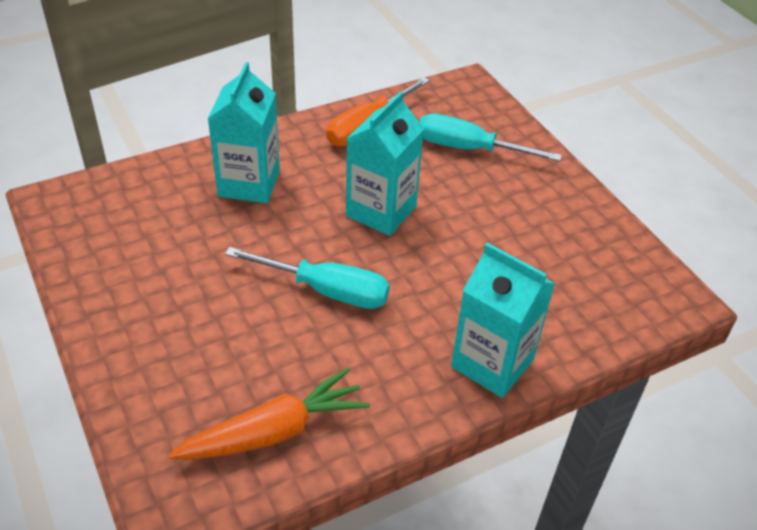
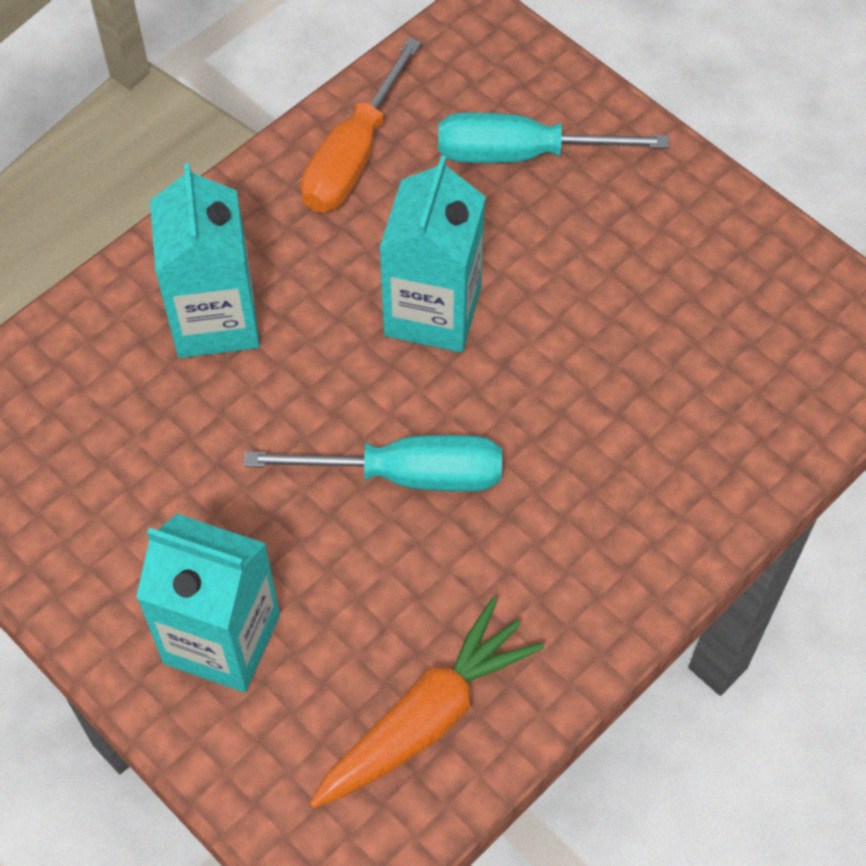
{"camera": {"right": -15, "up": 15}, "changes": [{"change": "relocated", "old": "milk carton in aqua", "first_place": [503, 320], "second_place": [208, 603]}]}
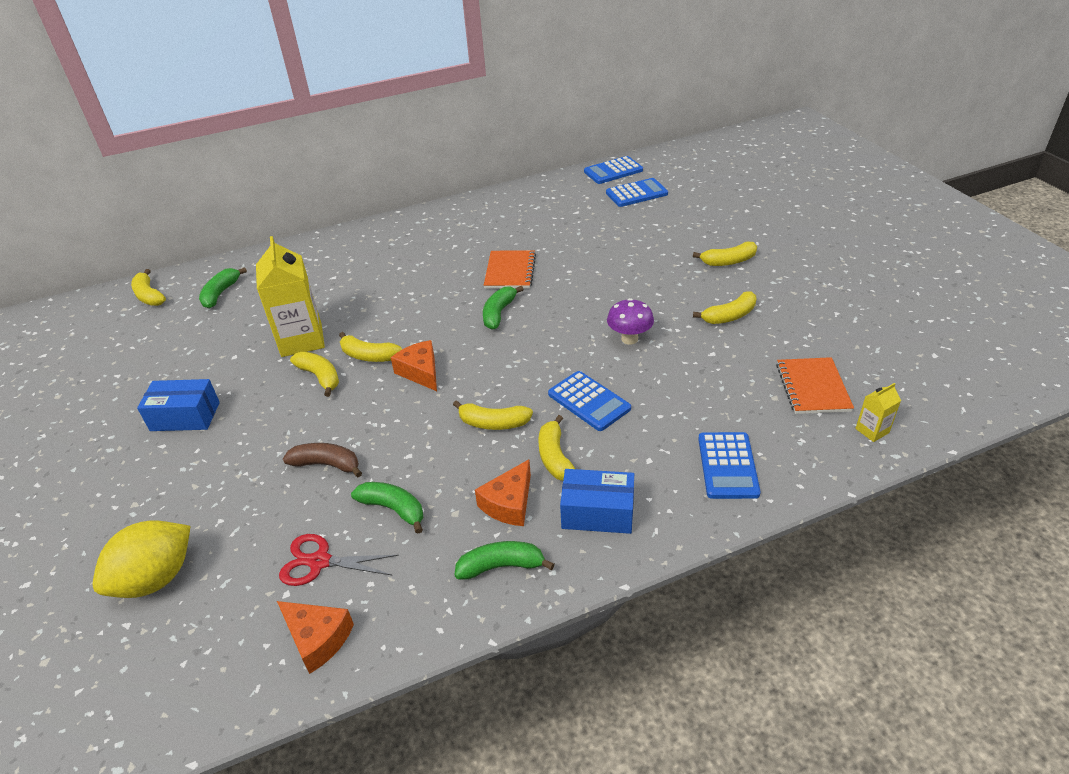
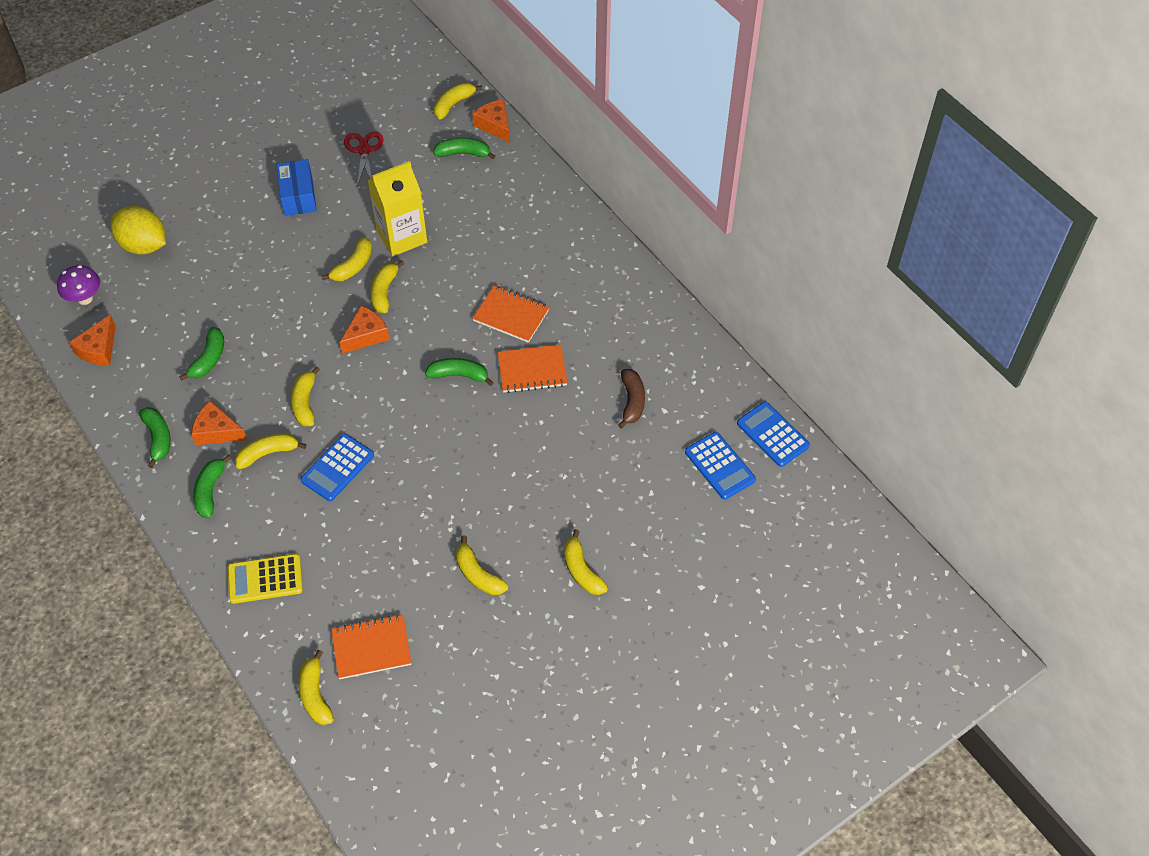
{"camera": {"right": 75, "up": 15}, "changes": [{"change": "relocated", "old": "toadstool in purple", "first_place": [630, 321], "second_place": [78, 285]}, {"change": "exchanged", "old": "milk carton in yellow", "new": "toy banana in yellow", "first_place": [878, 412], "second_place": [316, 687]}, {"change": "colour", "old": "adding machine in royal blue", "new": "adding machine in yellow", "first_place": [729, 465], "second_place": [265, 579]}, {"change": "relocated", "old": "toy banana in dark brown", "first_place": [322, 460], "second_place": [631, 399]}, {"change": "exchanged", "old": "package in royal blue", "new": "toy banana in emerald", "first_place": [597, 501], "second_place": [212, 486]}, {"change": "relocated", "old": "shears in scarlet", "first_place": [339, 560], "second_place": [364, 159]}, {"change": "appeared", "new": "piece of cheese in orange-coloured", "second_place": [491, 121]}, {"change": "appeared", "new": "notebook in orange-coloured", "second_place": [511, 314]}]}
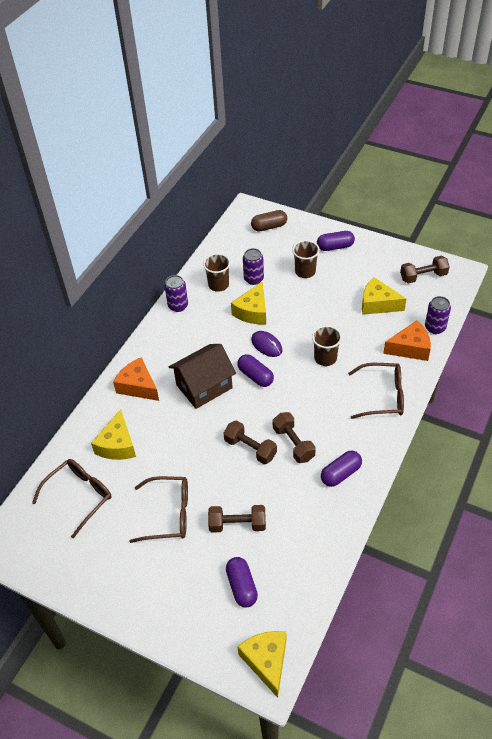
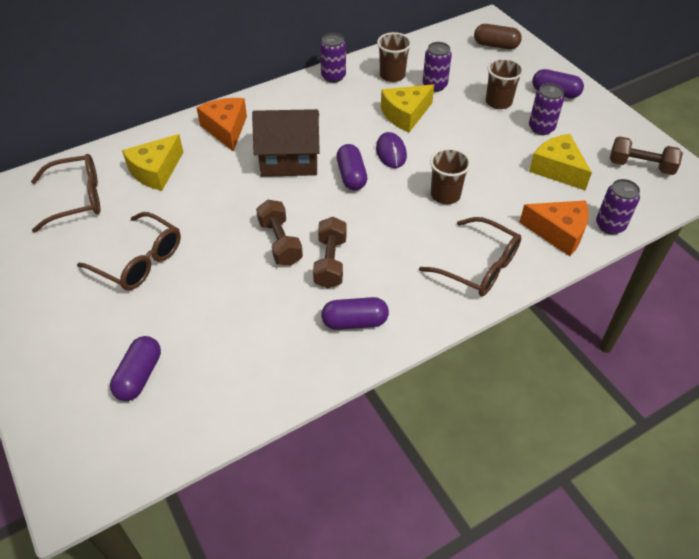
{"camera": {"right": 30, "up": 0}, "changes": [{"change": "missing", "old": "hand weight in dark brown", "first_place": [237, 519]}, {"change": "missing", "old": "piece of cheese in yellow", "first_place": [261, 664]}, {"change": "appeared", "new": "can in purple", "second_place": [546, 109]}]}
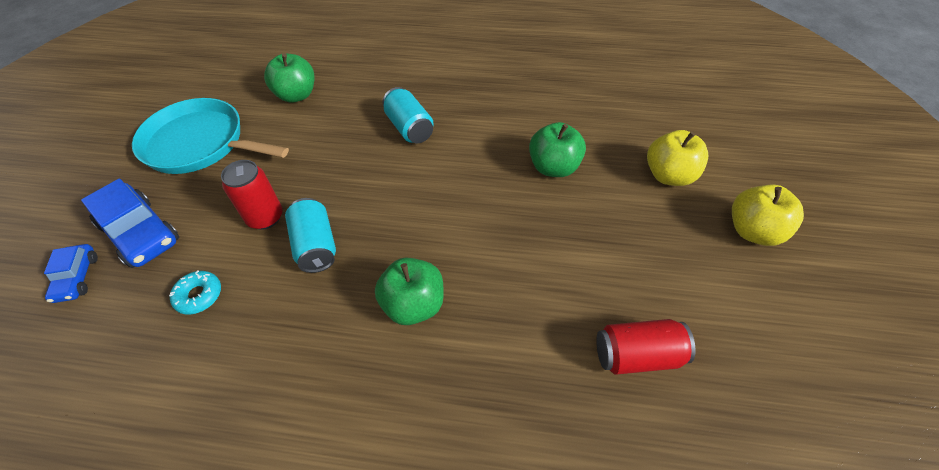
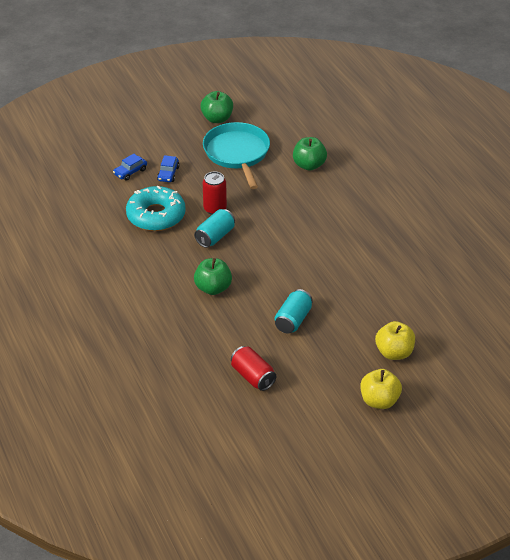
{"camera": {"right": 55, "up": -10}, "changes": [{"change": "relocated", "old": "can in aqua", "first_place": [408, 115], "second_place": [294, 311]}, {"change": "relocated", "old": "toy apple in emerald", "first_place": [557, 149], "second_place": [216, 107]}, {"change": "size", "old": "car in royal blue", "first_place": [130, 223], "second_place": [168, 168], "factor": 0.57}, {"change": "size", "old": "donut in aqua", "first_place": [195, 292], "second_place": [156, 208], "factor": 2.26}]}
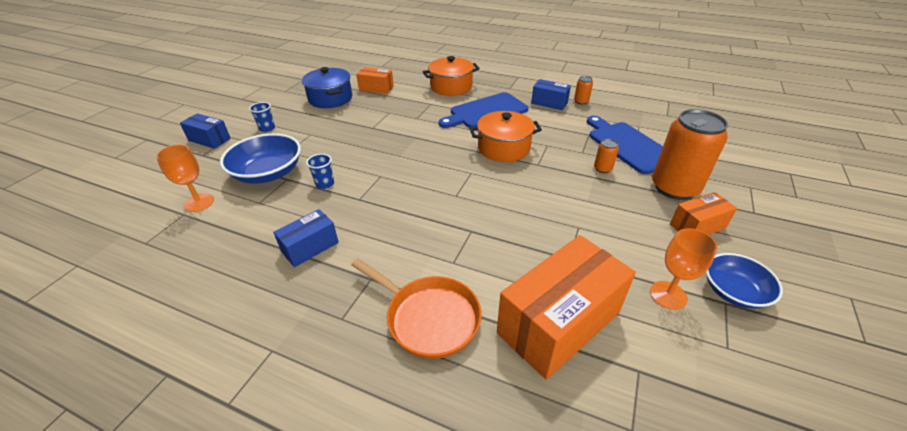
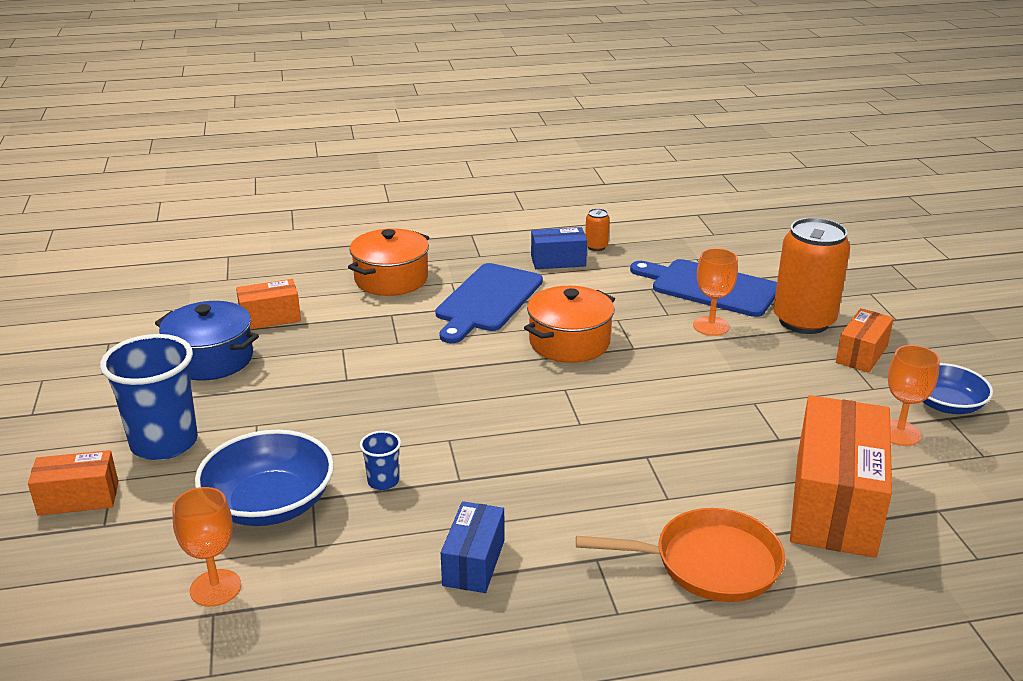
{"camera": {"right": -35, "up": -10}, "changes": [{"change": "size", "old": "tumbler in royal blue", "first_place": [262, 117], "second_place": [149, 397], "factor": 2.21}, {"change": "colour", "old": "package in royal blue", "new": "package in orange-coloured", "first_place": [205, 131], "second_place": [73, 483]}, {"change": "exchanged", "old": "can in orange-coloured", "new": "chalice in orange-coloured", "first_place": [606, 156], "second_place": [715, 292]}]}
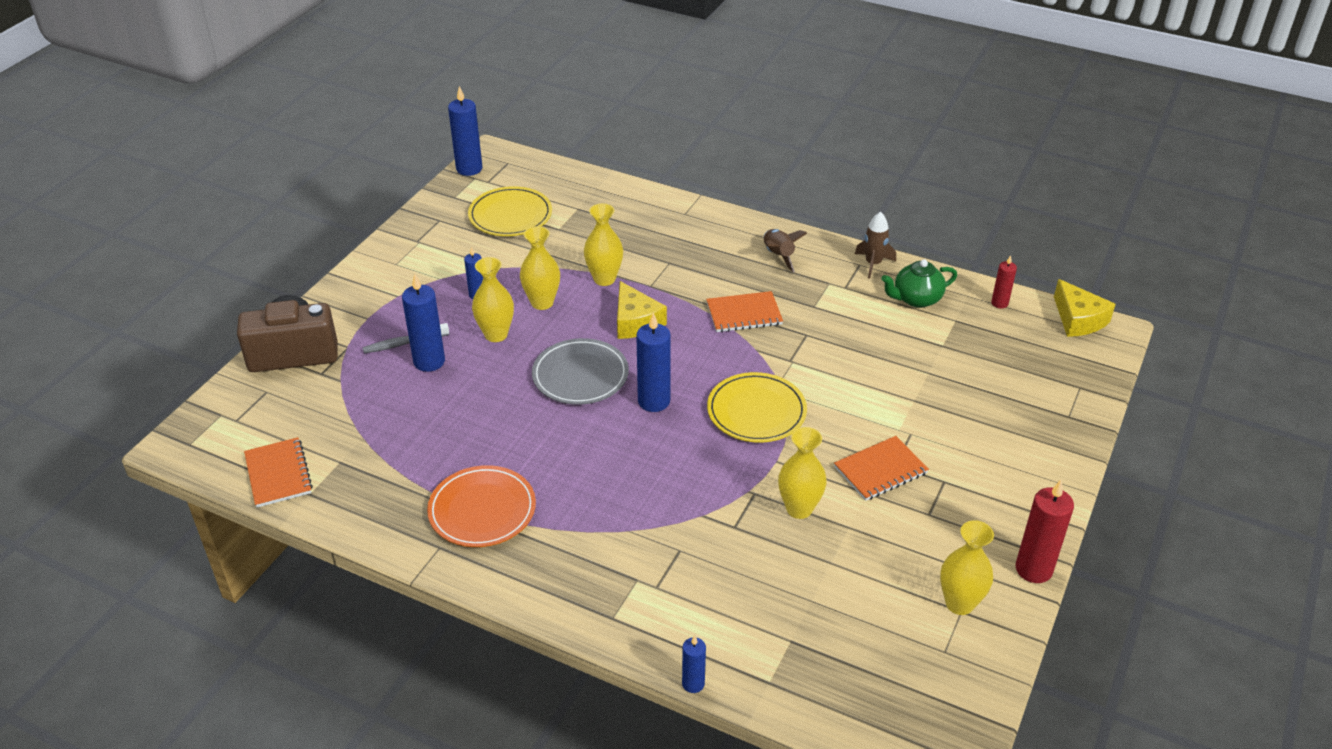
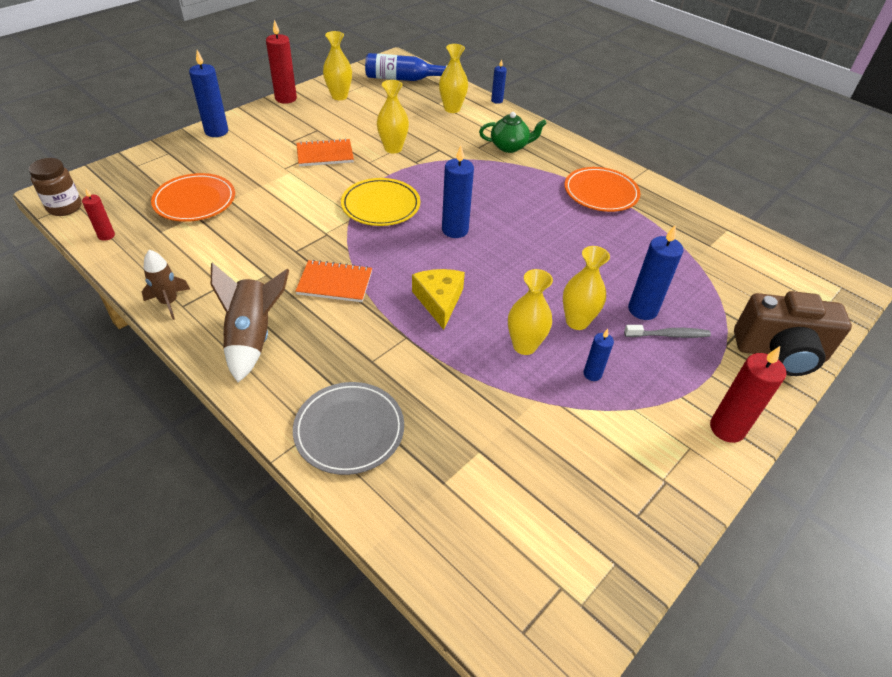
{"camera": {"right": -165, "up": 5}, "changes": [{"change": "relocated", "old": "wax candle in royal blue", "first_place": [465, 131], "second_place": [208, 93]}, {"change": "missing", "old": "plate in yellow", "first_place": [510, 211]}, {"change": "relocated", "old": "vase in yellow", "first_place": [603, 244], "second_place": [453, 78]}, {"change": "size", "old": "rocket in dark brown", "first_place": [785, 250], "second_place": [250, 322], "factor": 1.56}, {"change": "relocated", "old": "teapot in emerald", "first_place": [919, 283], "second_place": [513, 132]}, {"change": "exchanged", "old": "piece of cheese in yellow", "new": "jam jar in dark brown", "first_place": [1085, 308], "second_place": [55, 187]}, {"change": "relocated", "old": "plate in gray", "first_place": [580, 371], "second_place": [348, 428]}, {"change": "missing", "old": "notebook in orange-coloured", "first_place": [278, 472]}, {"change": "appeared", "new": "bottle in royal blue", "second_place": [406, 67]}, {"change": "appeared", "new": "plate in orange-coloured", "second_place": [193, 197]}, {"change": "appeared", "new": "wax candle in scarlet", "second_place": [748, 394]}]}
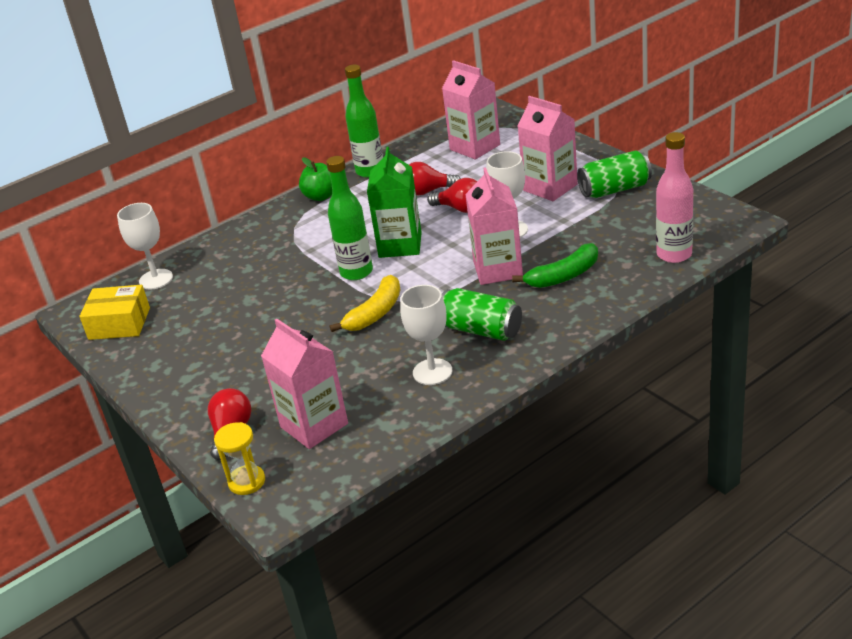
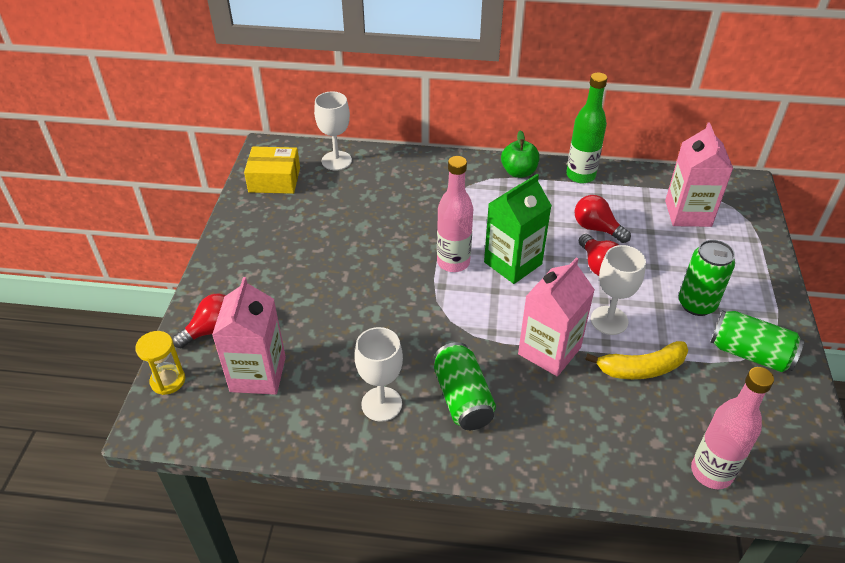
{"camera": {"right": 40, "up": 10}, "changes": [{"change": "exchanged", "old": "milk carton in rosy", "new": "can in emerald", "first_place": [548, 148], "second_place": [707, 278]}, {"change": "colour", "old": "bottle in emerald", "new": "bottle in rosy", "first_place": [349, 218], "second_place": [455, 214]}, {"change": "missing", "old": "toy banana in emerald", "first_place": [555, 265]}, {"change": "relocated", "old": "toy banana in yellow", "first_place": [365, 303], "second_place": [636, 360]}, {"change": "spun", "old": "package in yellow", "first_place": [114, 312], "second_place": [272, 170], "degrees": -45}]}
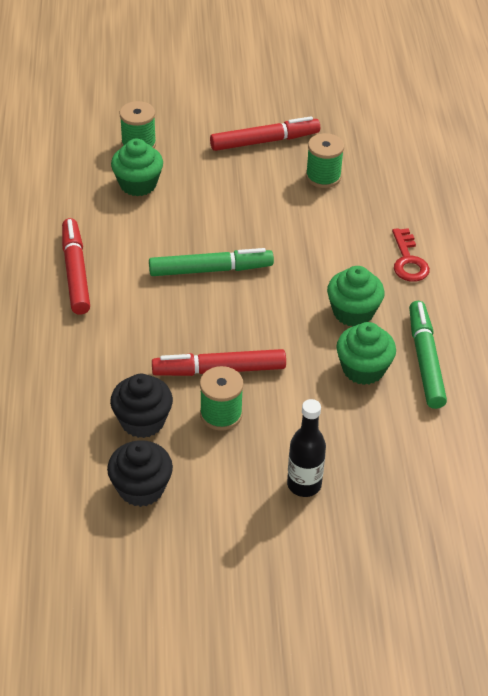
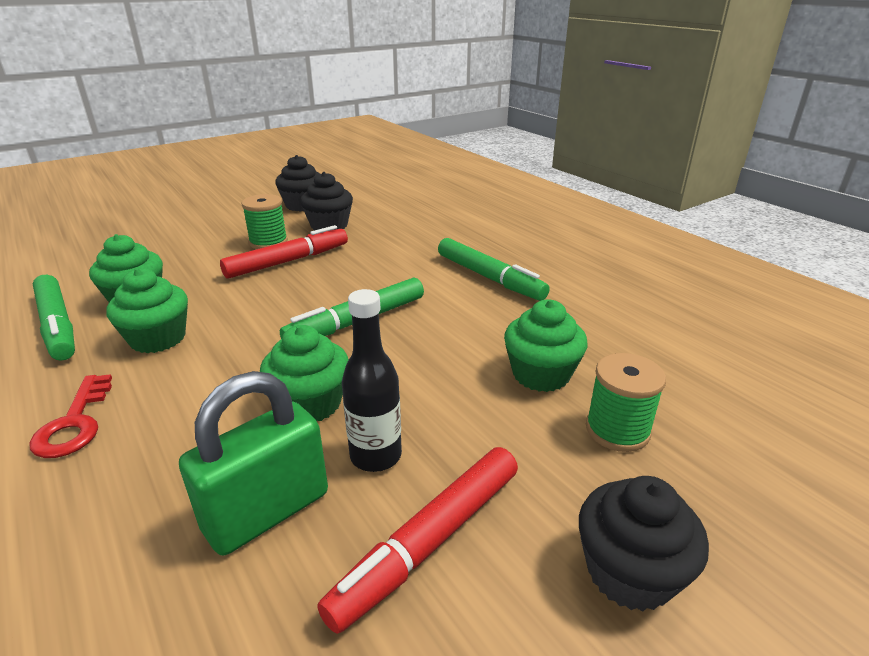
{"camera": {"right": 150, "up": -15}, "changes": [{"change": "exchanged", "old": "reel of thread in emerald", "new": "small lock in emerald", "first_place": [325, 160], "second_place": [253, 463]}, {"change": "colour", "old": "marker pen in scarlet", "new": "marker pen in emerald", "first_place": [76, 266], "second_place": [494, 269]}, {"change": "spun", "old": "latchkey in scarlet", "first_place": [411, 255], "second_place": [70, 416], "degrees": -150}, {"change": "relocated", "old": "bottle in black", "first_place": [306, 448], "second_place": [372, 380]}, {"change": "appeared", "new": "fairy cake in emerald", "second_place": [304, 373]}, {"change": "appeared", "new": "fairy cake in black", "second_place": [644, 543]}]}
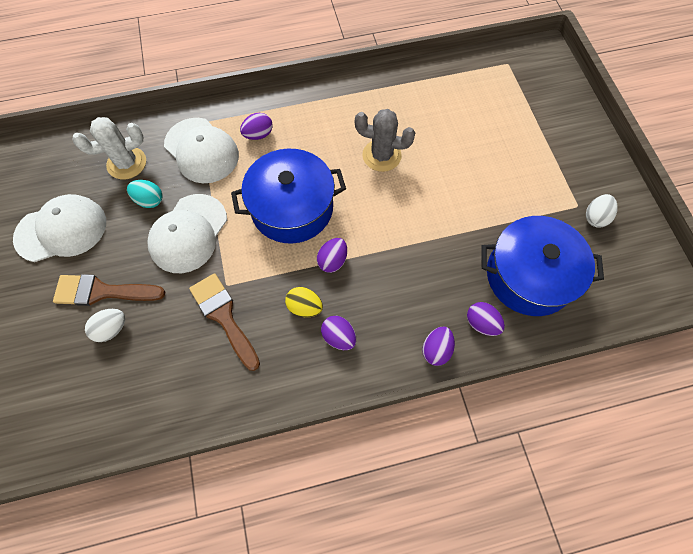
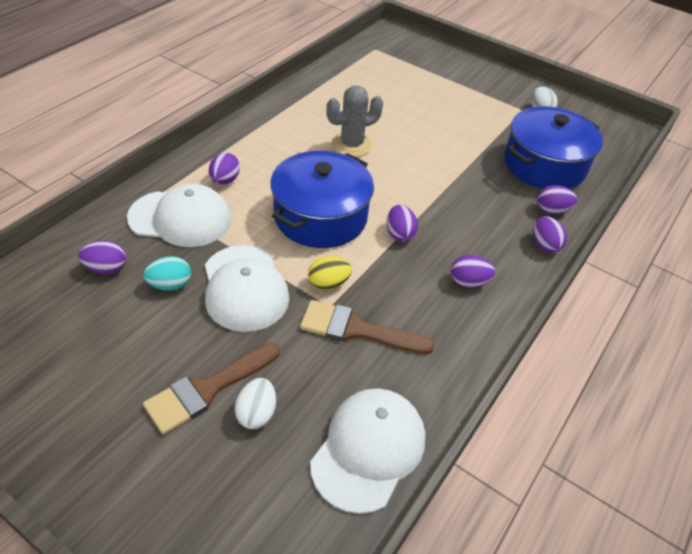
{"camera": {"right": -45, "up": -20}, "changes": [{"change": "exchanged", "old": "prickly plant in snow-white", "new": "toy egg in purple", "first_place": [109, 148], "second_place": [102, 257]}, {"change": "relocated", "old": "baseball cap in snow-white", "first_place": [59, 228], "second_place": [367, 451]}, {"change": "relocated", "old": "toy egg in yellow", "first_place": [304, 302], "second_place": [330, 273]}]}
